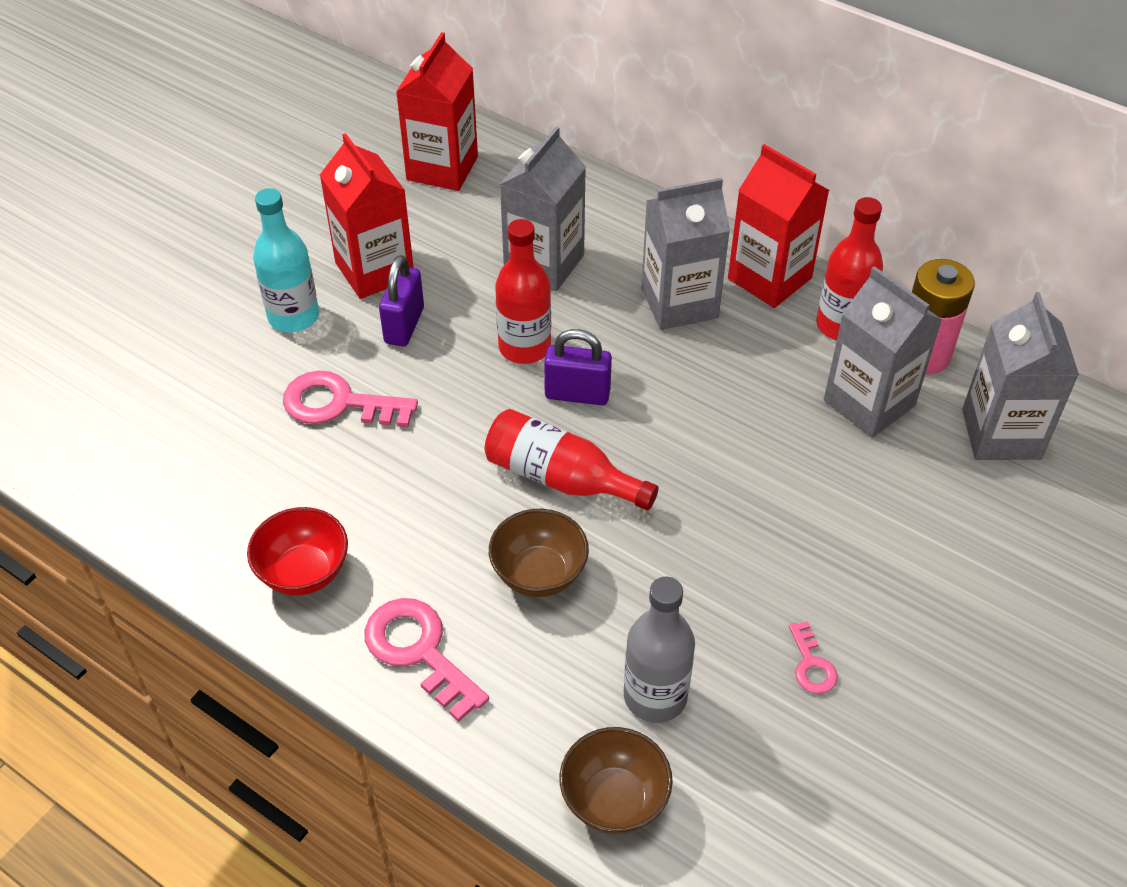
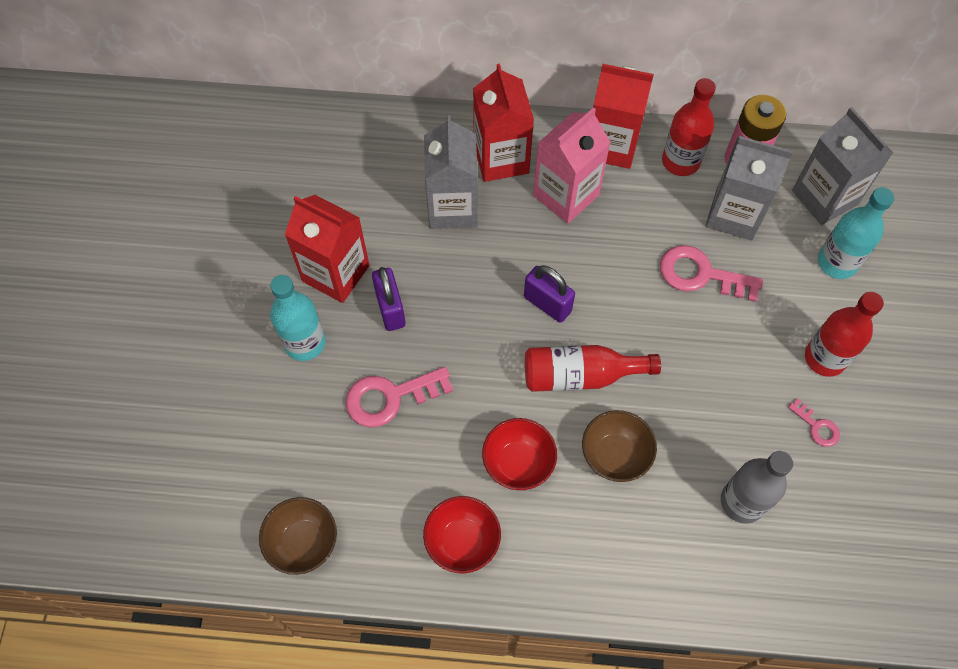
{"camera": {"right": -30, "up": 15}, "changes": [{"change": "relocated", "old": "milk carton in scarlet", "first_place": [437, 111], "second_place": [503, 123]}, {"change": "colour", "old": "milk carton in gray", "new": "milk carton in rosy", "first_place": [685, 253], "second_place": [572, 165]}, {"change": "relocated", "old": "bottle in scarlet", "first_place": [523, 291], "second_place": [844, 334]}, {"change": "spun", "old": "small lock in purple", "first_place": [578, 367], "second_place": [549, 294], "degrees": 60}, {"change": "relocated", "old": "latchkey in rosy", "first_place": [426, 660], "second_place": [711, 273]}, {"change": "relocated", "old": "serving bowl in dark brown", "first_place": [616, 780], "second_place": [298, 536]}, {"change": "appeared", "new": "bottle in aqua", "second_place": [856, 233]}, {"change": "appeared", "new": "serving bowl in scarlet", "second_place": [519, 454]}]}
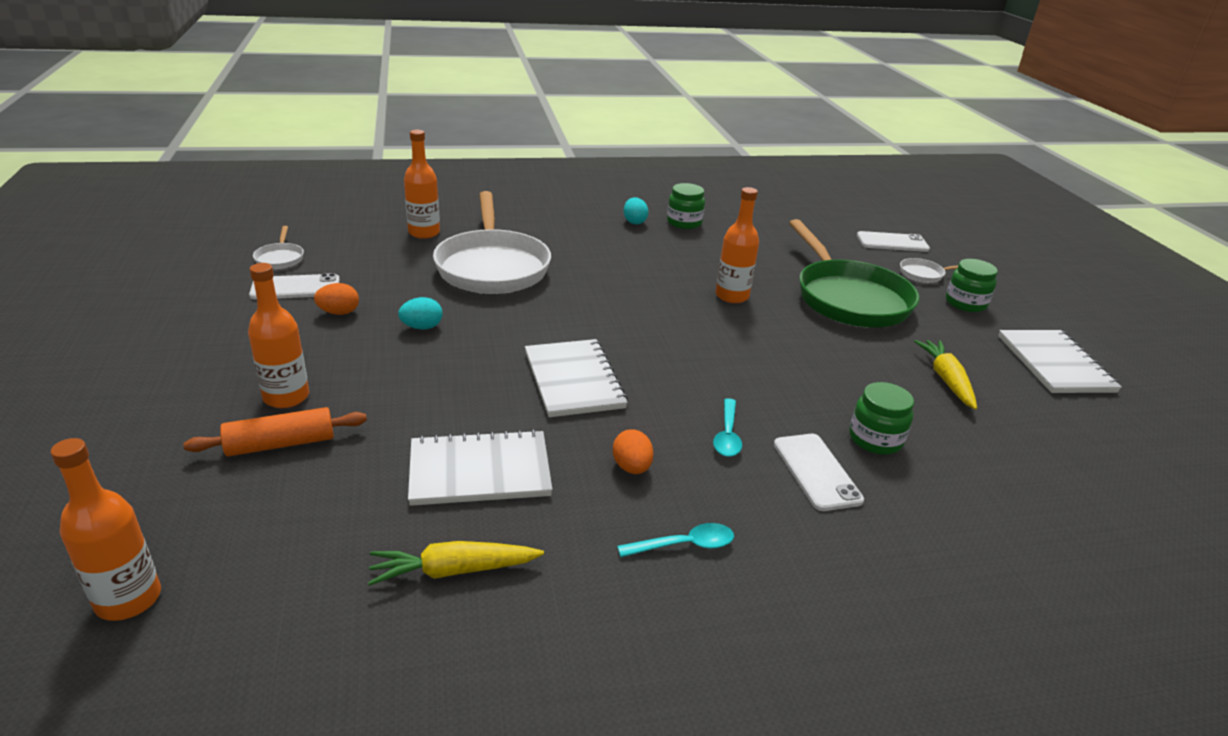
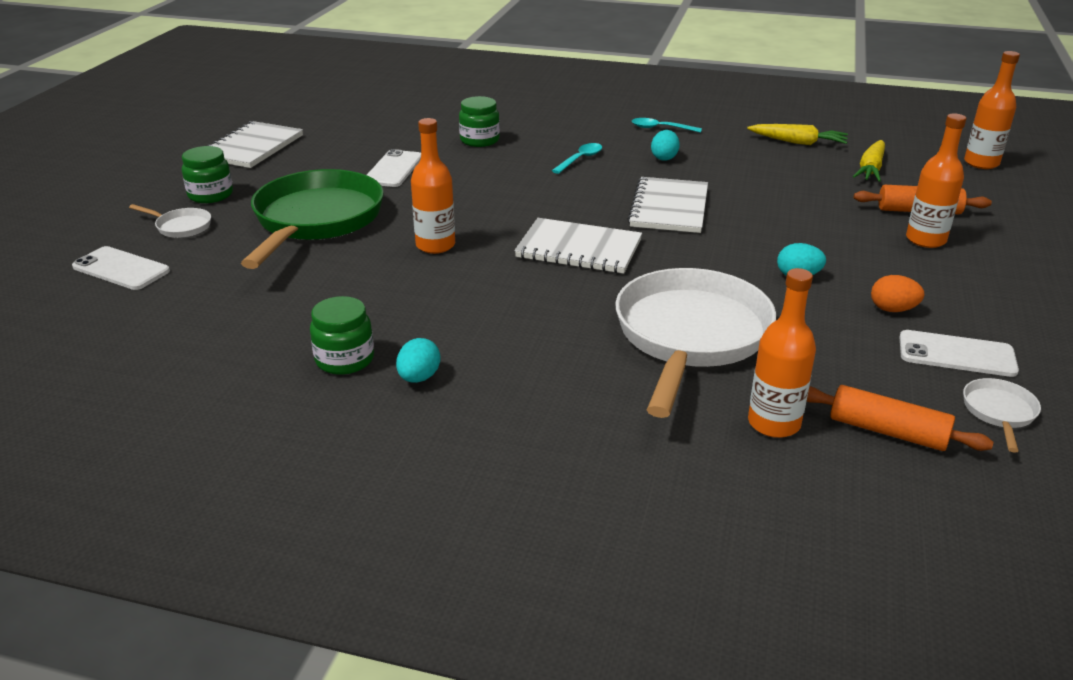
{"camera": {"right": -150, "up": 0}, "changes": [{"change": "relocated", "old": "root vegetable in yellow", "first_place": [945, 375], "second_place": [869, 161]}, {"change": "relocated", "old": "notebook in snow-white", "first_place": [480, 467], "second_place": [578, 246]}, {"change": "colour", "old": "toy egg in orange-coloured", "new": "toy egg in aqua", "first_place": [633, 451], "second_place": [665, 145]}, {"change": "relocated", "old": "smartphone in snow-white", "first_place": [819, 472], "second_place": [394, 168]}, {"change": "appeared", "new": "pastry roller in orange-coloured", "second_place": [900, 418]}]}
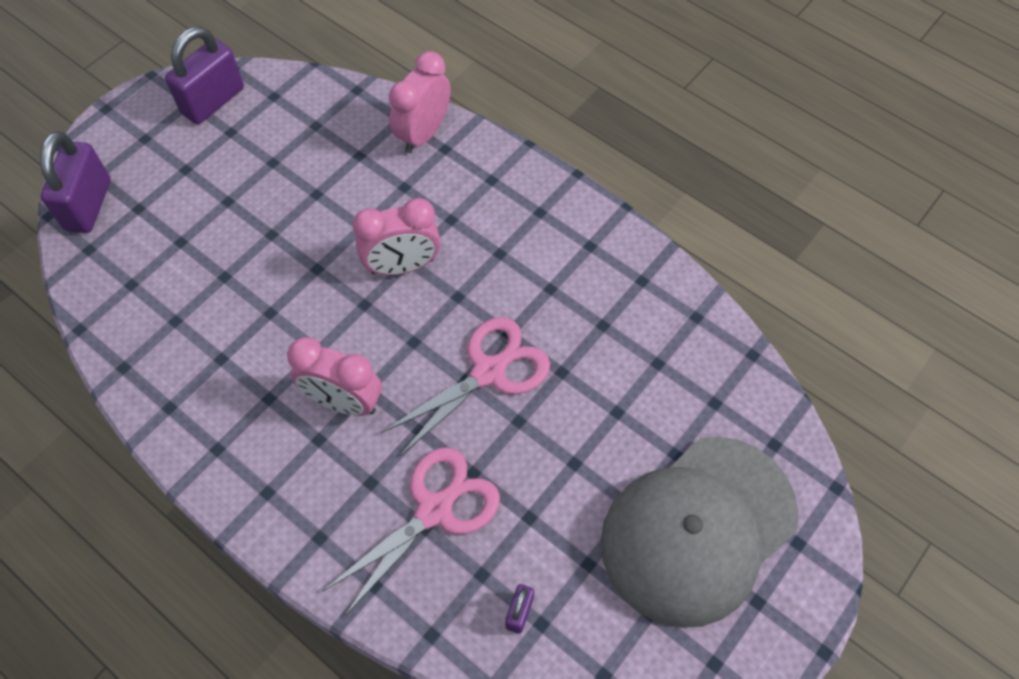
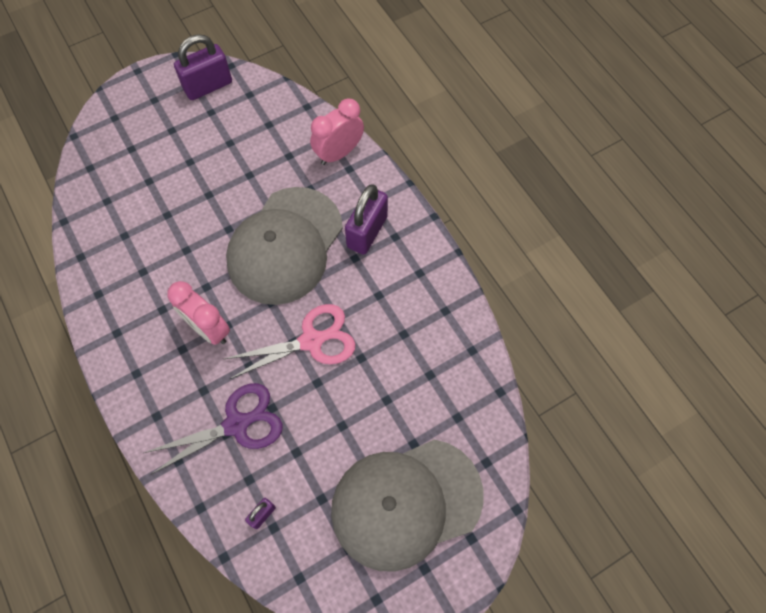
{"camera": {"right": 20, "up": 5}, "changes": [{"change": "relocated", "old": "small lock in purple", "first_place": [75, 182], "second_place": [366, 219]}, {"change": "exchanged", "old": "alarm clock in rosy", "new": "baseball cap in gray", "first_place": [396, 236], "second_place": [284, 246]}, {"change": "colour", "old": "shears in rosy", "new": "shears in purple", "first_place": [411, 531], "second_place": [213, 428]}]}
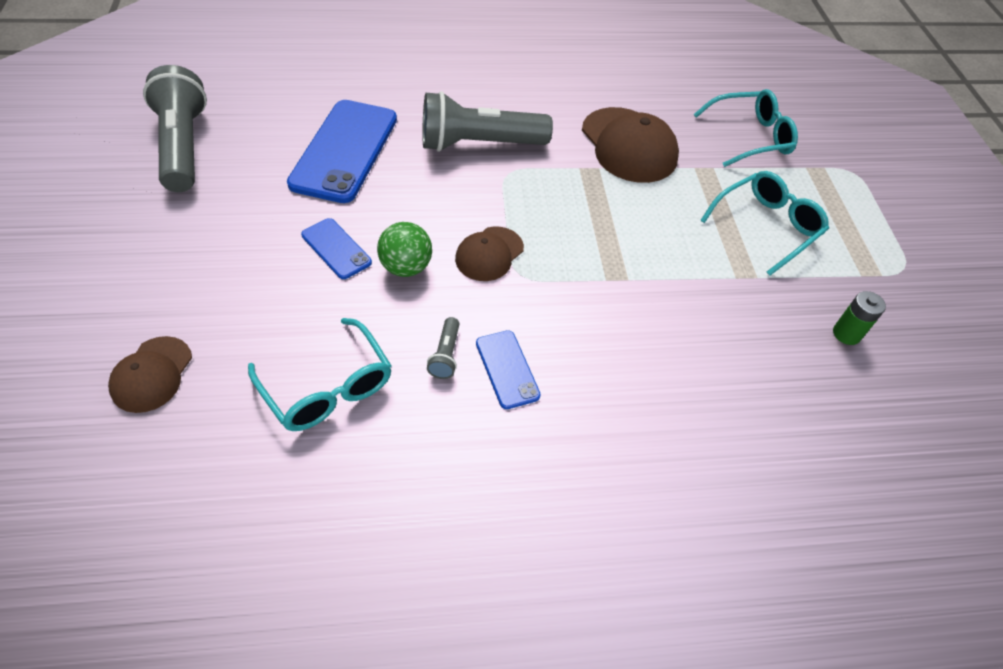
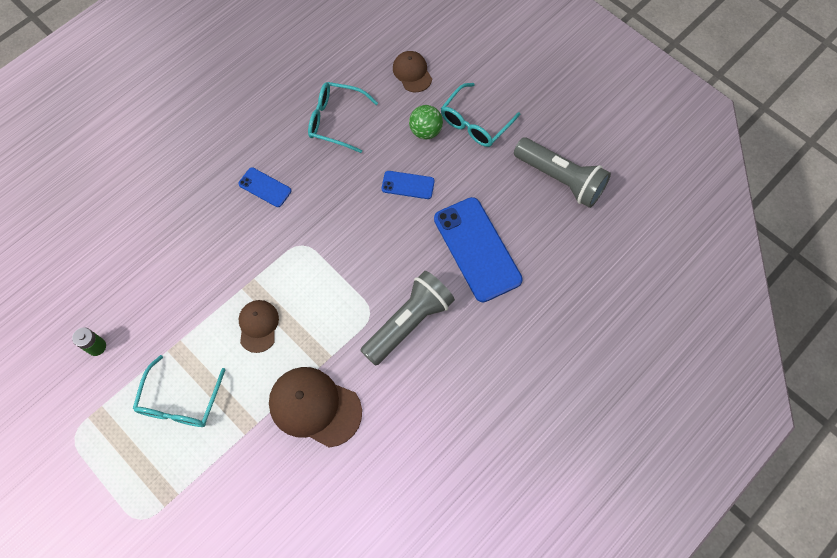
{"camera": {"right": 145, "up": 15}, "changes": [{"change": "relocated", "old": "eyeglasses in aqua", "first_place": [746, 128], "second_place": [480, 115]}, {"change": "relocated", "old": "play ball in emerald", "first_place": [404, 249], "second_place": [426, 122]}, {"change": "relocated", "old": "baseball cap in dark brown", "first_place": [489, 253], "second_place": [259, 326]}, {"change": "missing", "old": "torch in gray", "first_place": [443, 348]}]}
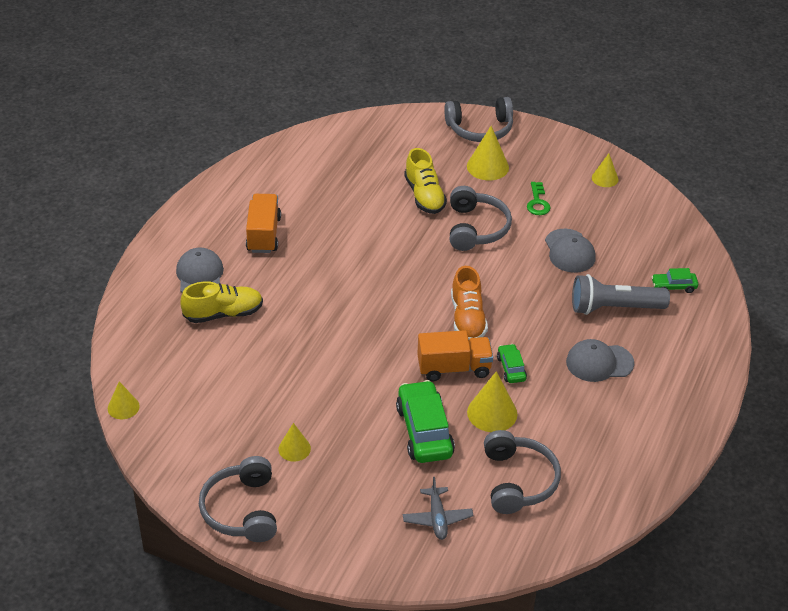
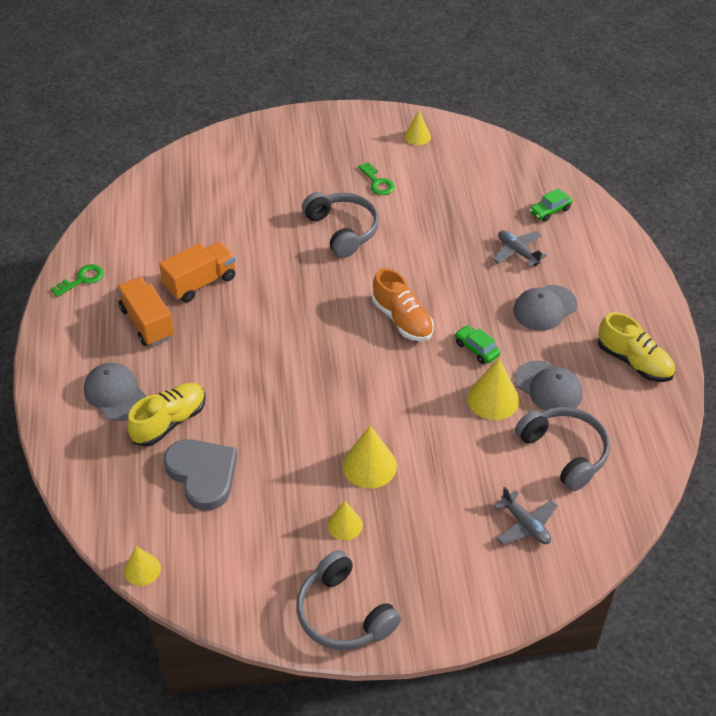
{"camera": {"right": -30, "up": 5}, "changes": [{"change": "missing", "old": "headphones in gray", "first_place": [478, 119]}, {"change": "relocated", "old": "cone shape in yellow", "first_place": [488, 153], "second_place": [369, 457]}, {"change": "relocated", "old": "lace-up shoe in yellow", "first_place": [425, 181], "second_place": [636, 347]}, {"change": "relocated", "old": "baseball cap in gray", "first_place": [570, 251], "second_place": [549, 385]}, {"change": "exchanged", "old": "torch in gray", "new": "toy plane in gray", "first_place": [621, 294], "second_place": [520, 249]}, {"change": "relocated", "old": "lorry in orange-coloured", "first_place": [455, 355], "second_place": [197, 272]}, {"change": "missing", "old": "car in emerald", "first_place": [425, 421]}, {"change": "appeared", "new": "latchkey in emerald", "second_place": [77, 280]}, {"change": "appeared", "new": "heart shape in gray", "second_place": [200, 475]}]}
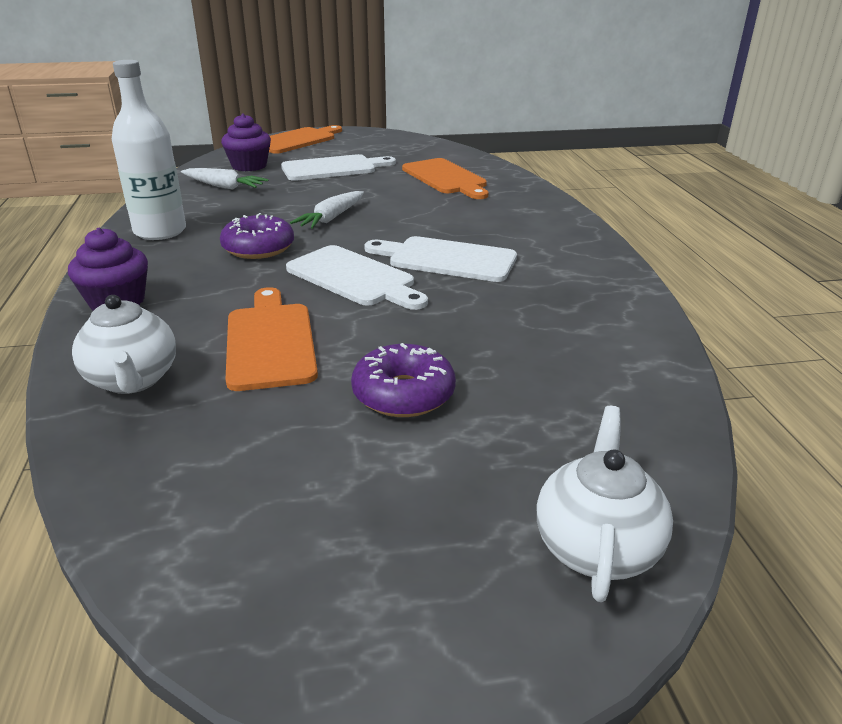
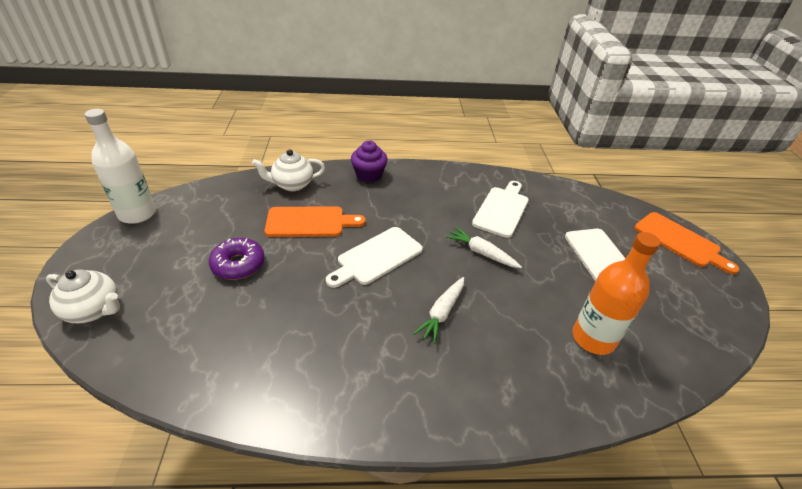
{"camera": {"right": 95, "up": 10}, "changes": [{"change": "relocated", "old": "bottle in snow-white", "first_place": [149, 150], "second_place": [120, 166]}, {"change": "missing", "old": "fairy cake in purple", "first_place": [246, 142]}, {"change": "exchanged", "old": "chopping board in orange-coloured", "new": "bottle in orange-coloured", "first_place": [445, 178], "second_place": [616, 293]}, {"change": "relocated", "old": "root vegetable in snow-white", "first_place": [224, 179], "second_place": [438, 310]}, {"change": "missing", "old": "donut in purple", "first_place": [257, 236]}, {"change": "relocated", "old": "chopping board in snow-white", "first_place": [440, 259], "second_place": [500, 209]}]}
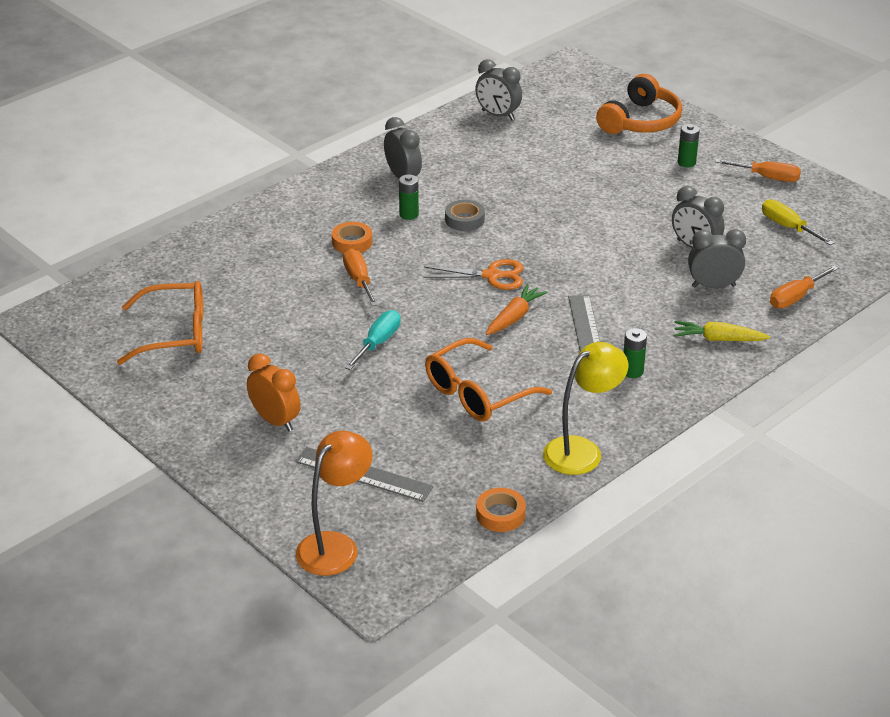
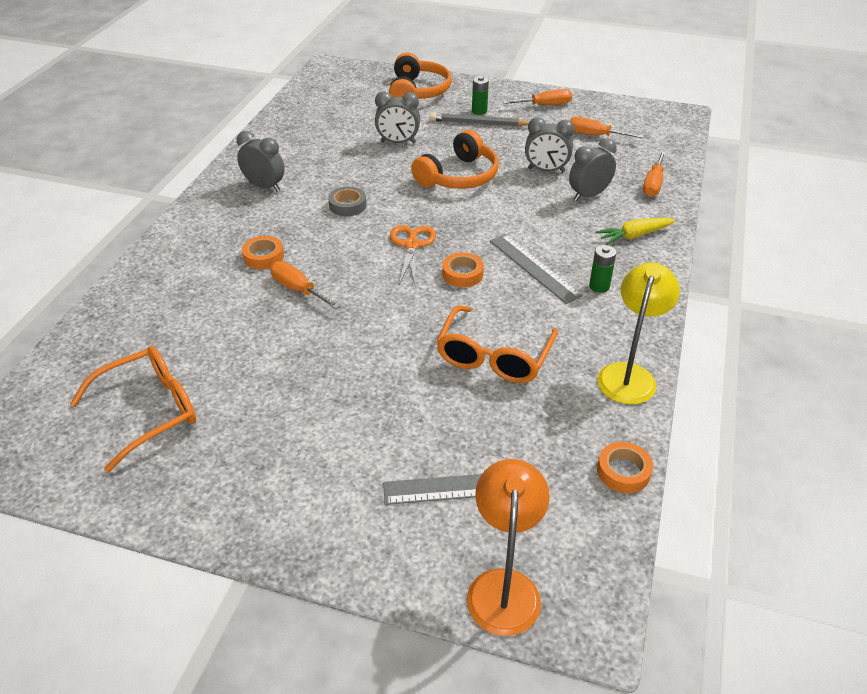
{"camera": {"right": -30, "up": 5}, "changes": [{"change": "relocated", "old": "alarm clock in gray", "first_place": [498, 89], "second_place": [397, 117]}, {"change": "missing", "old": "power cell in emerald", "first_place": [409, 197]}, {"change": "colour", "old": "screwdriver in yellow", "new": "screwdriver in orange-coloured", "first_place": [798, 222], "second_place": [607, 127]}, {"change": "spun", "old": "shears in orange-coloured", "first_place": [473, 274], "second_place": [413, 254], "degrees": -60}, {"change": "exchanged", "old": "root vegetable in orange-coloured", "new": "sticky tape in orange-coloured", "first_place": [517, 309], "second_place": [463, 269]}, {"change": "missing", "old": "screwdriver in aqua", "first_place": [372, 340]}, {"change": "missing", "old": "alarm clock in orange-coloured", "first_place": [274, 392]}, {"change": "appeared", "new": "wooden pencil in gray", "second_place": [479, 120]}, {"change": "appeared", "new": "headphones in orange-coloured", "second_place": [455, 159]}]}
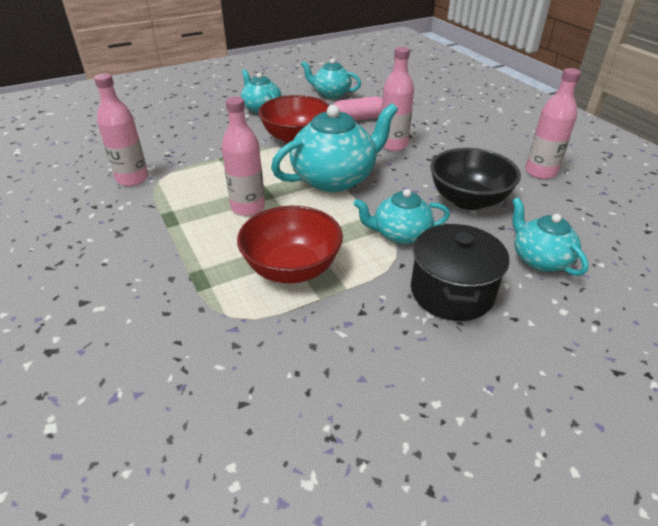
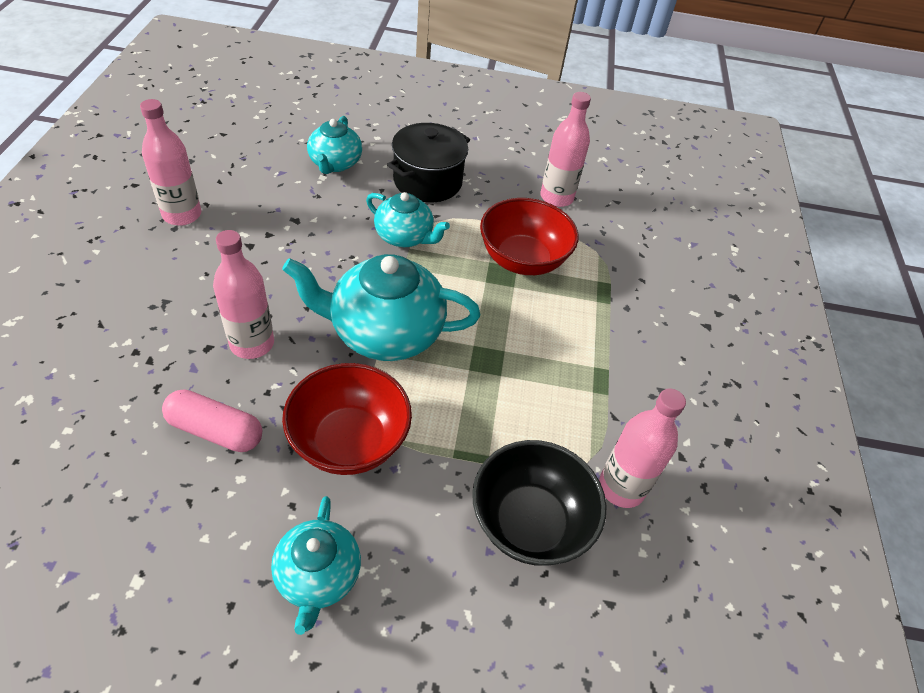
{"camera": {"right": -150, "up": 10}, "changes": [{"change": "missing", "old": "teapot in aqua", "first_place": [331, 78]}, {"change": "relocated", "old": "bottle in rosy", "first_place": [243, 156], "second_place": [565, 149]}, {"change": "relocated", "old": "serving bowl in black", "first_place": [475, 179], "second_place": [539, 503]}]}
